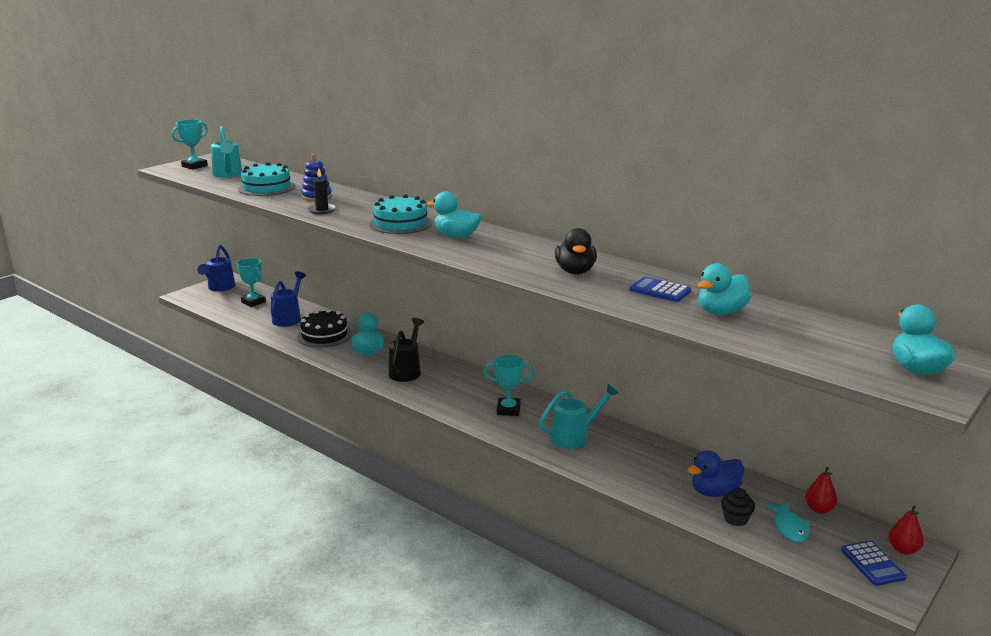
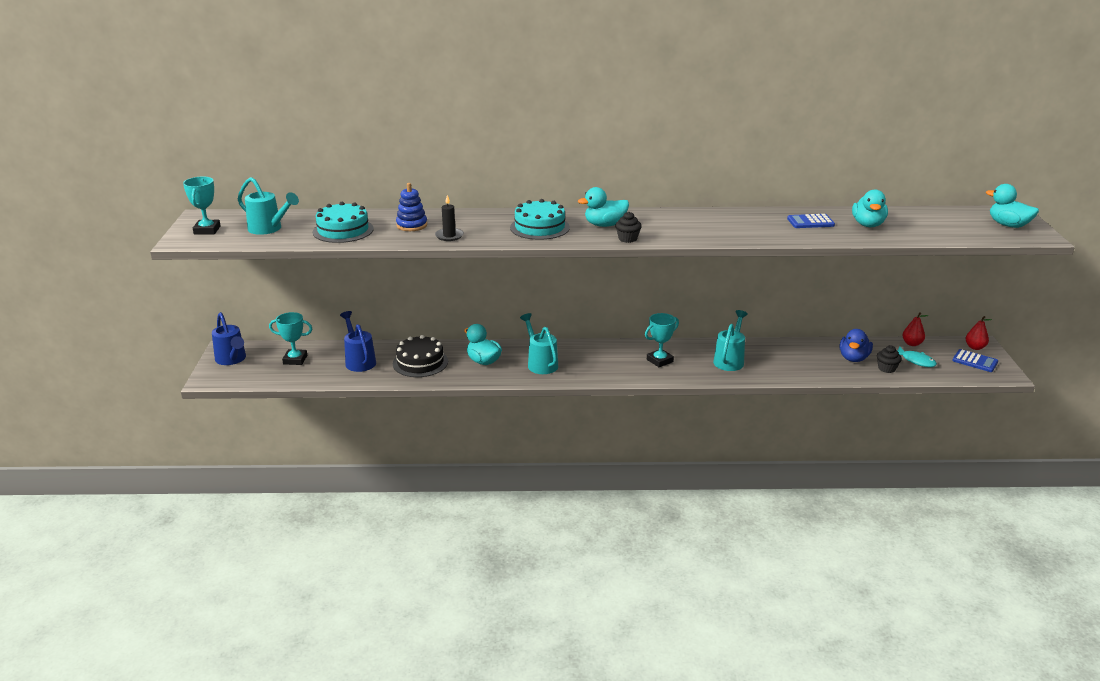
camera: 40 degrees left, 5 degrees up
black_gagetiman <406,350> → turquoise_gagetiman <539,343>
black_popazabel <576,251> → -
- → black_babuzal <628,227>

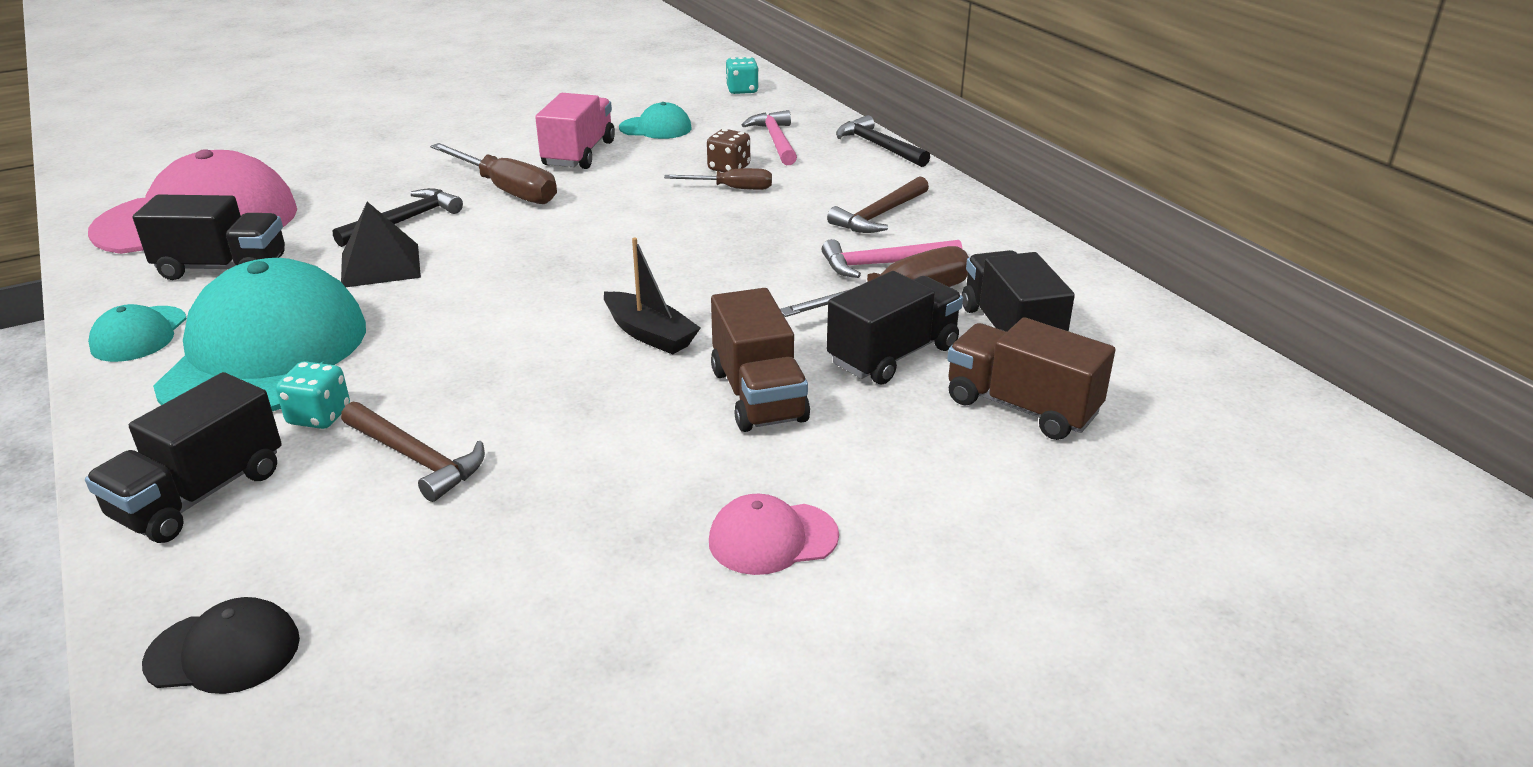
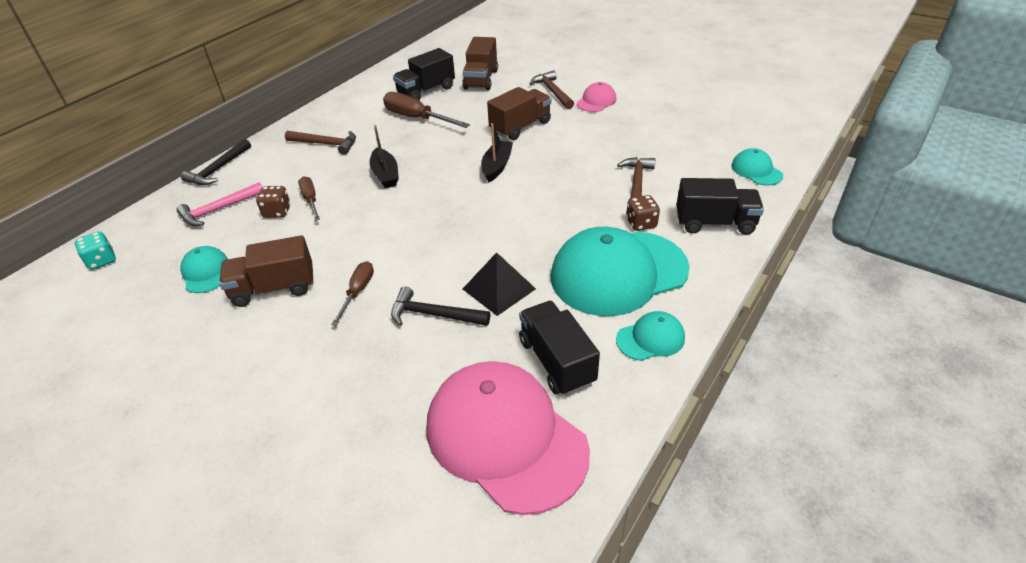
camera: 115 degrees left, 10 degrees up
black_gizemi <221,645> → turquoise_gizemi <757,167>
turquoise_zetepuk <313,395> → brown_zetepuk <643,213>
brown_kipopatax <493,173> → brown_kipopatax <352,293>, x0.60
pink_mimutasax <575,131> → brown_mimutasax <266,271>
pink_gizemi <774,534> → pink_gizemi <596,97>, 105 degrees counterclockwise
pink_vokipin <892,258> → -
black_mimutasax <895,327> → -
- → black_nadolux <384,156>
- → brown_vokipin <551,89>

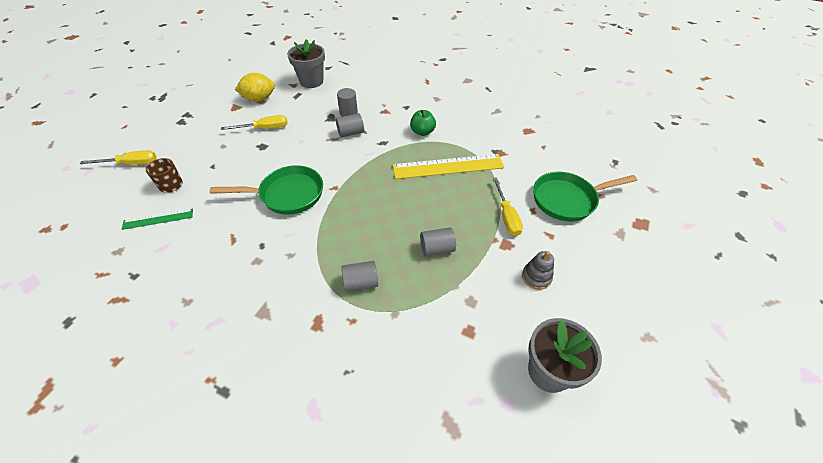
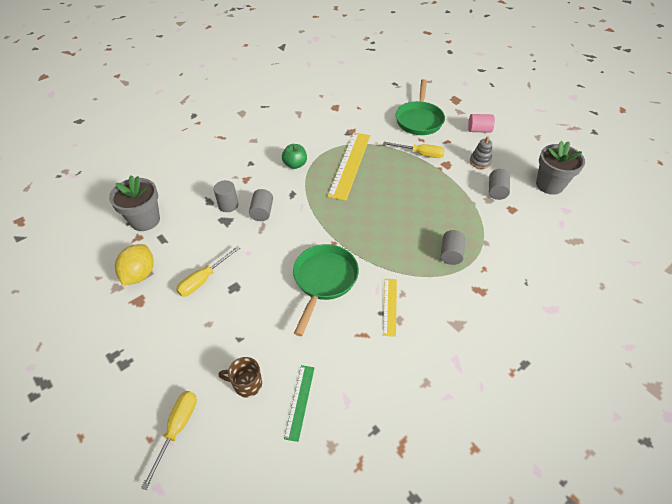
camera: 65 degrees left, 0 degrees up
yellow_kipopatax <254,122> → yellow_kipopatax <208,271>, 150 degrees counterclockwise
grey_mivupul <438,241> → grey_mivupul <499,184>, relocated
- → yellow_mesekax <390,308>
- → pink_mivupul <481,123>

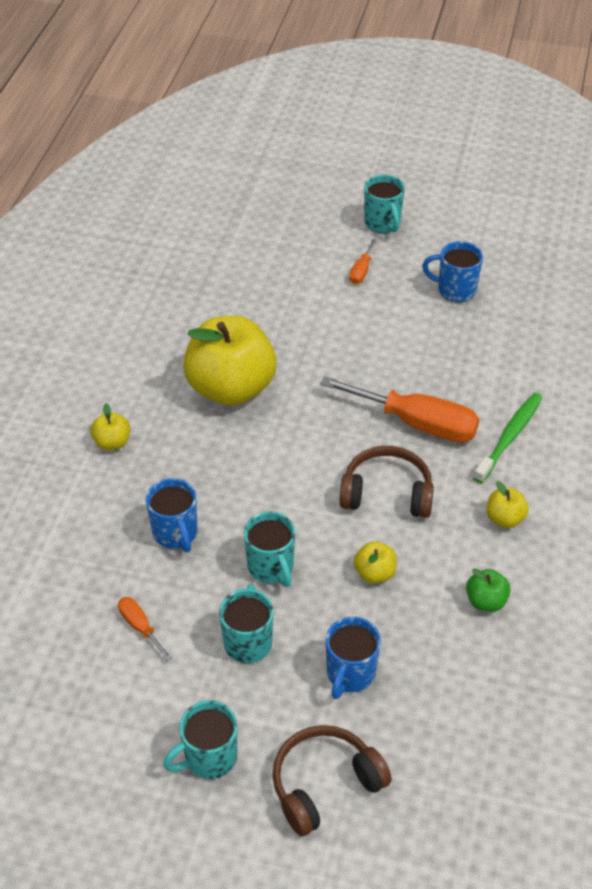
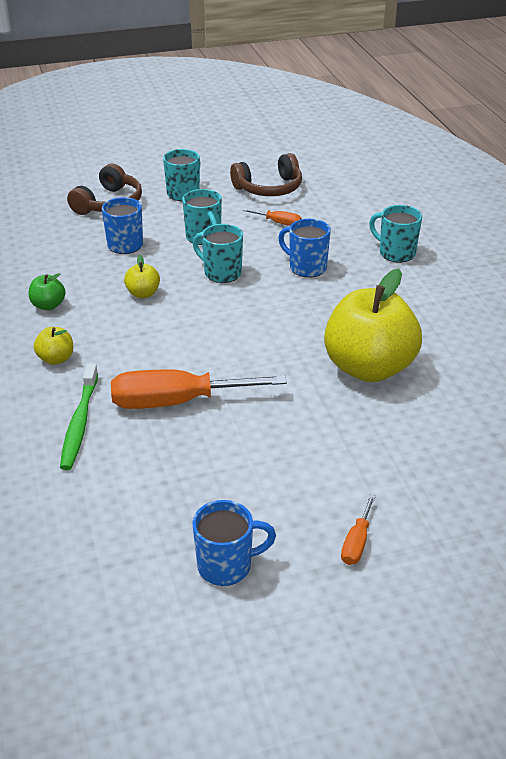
camera: 150 degrees right, 10 degrees down
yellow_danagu <110,426> → -
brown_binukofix <386,482> → brown_binukofix <266,174>, relocated
orange_kipopatax <363,261> → orange_kipopatax <358,529>, 150 degrees counterclockwise
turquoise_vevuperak <384,204> → turquoise_vevuperak <395,233>, relocated

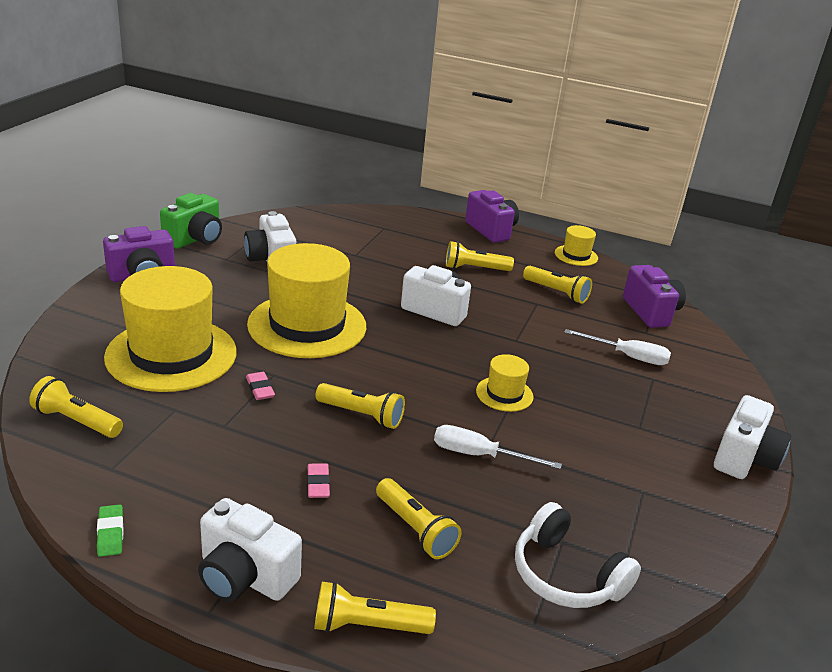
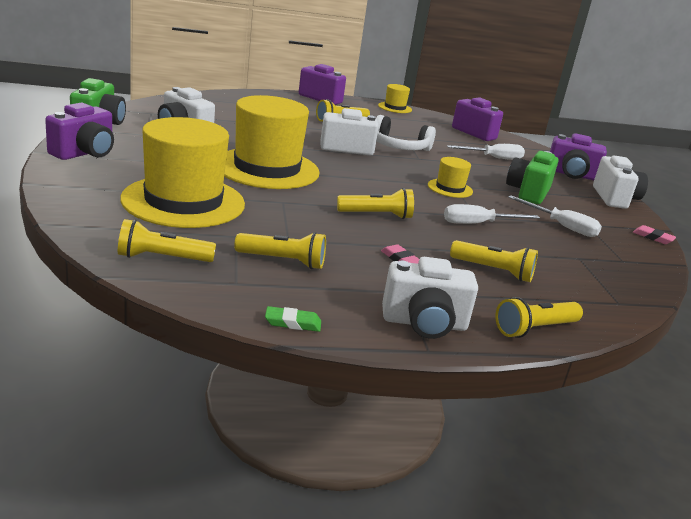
camera: 30 degrees left, 5 degrees down
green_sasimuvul <110,530> → green_sasimuvul <293,319>, 45 degrees counterclockwise
pink_sasimuvul <260,386> → pink_sasimuvul <654,234>, relocated
white_binukofix <578,555> → white_binukofix <406,133>, relocated
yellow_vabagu <557,285> → yellow_vabagu <280,250>, relocated
- → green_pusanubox <532,177>
- → white_kipopatax <555,216>
- → purple_pusanubox <578,156>

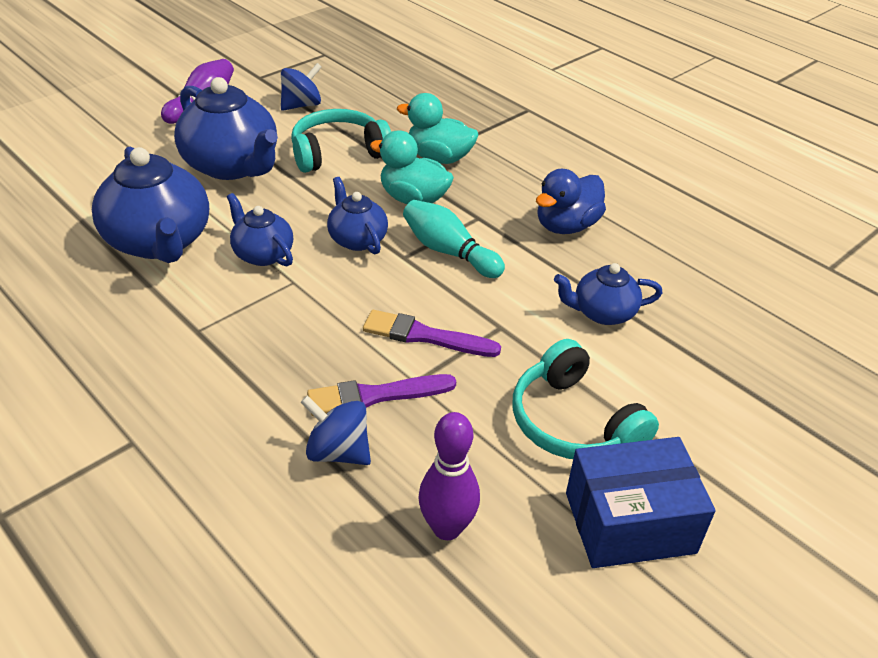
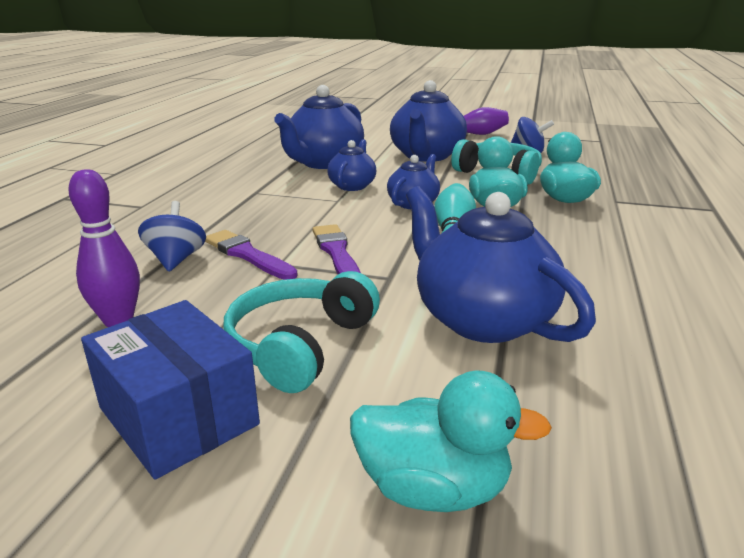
camera: 60 degrees right, 15 degrees down
blue_popazabel <571,201> → -
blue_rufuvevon <608,294> → blue_rufuvevon <501,264>, x1.80
- → turquoise_popazabel <451,441>

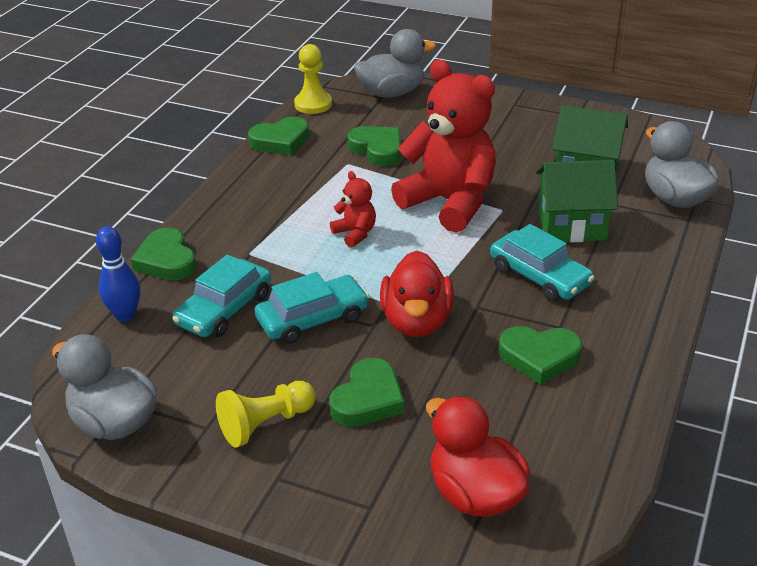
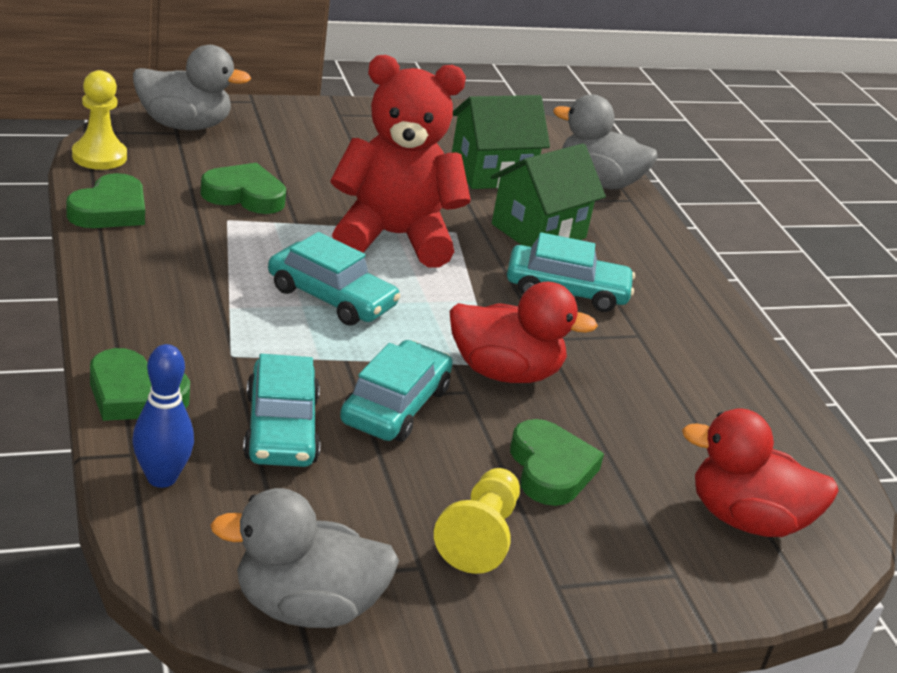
camera: 45 degrees left, 5 degrees down
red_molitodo <353,209> → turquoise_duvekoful <334,279>
grey_popazabel <395,63> → grey_popazabel <192,87>, 60 degrees clockwise
red_popazabel <417,294> → red_popazabel <523,332>, 45 degrees counterclockwise
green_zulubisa <541,355> → -

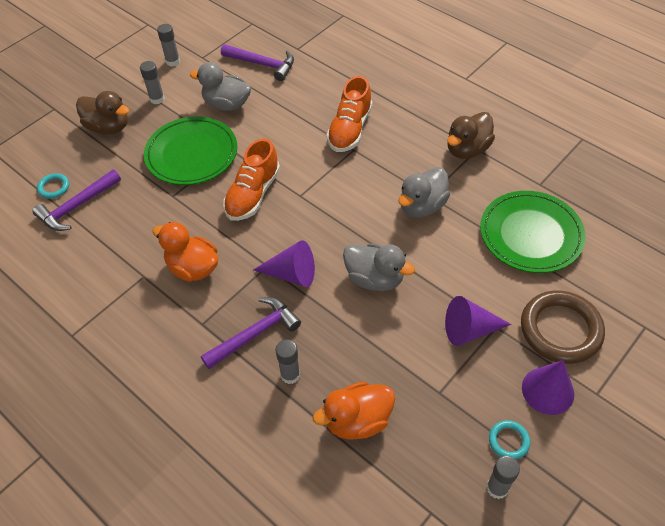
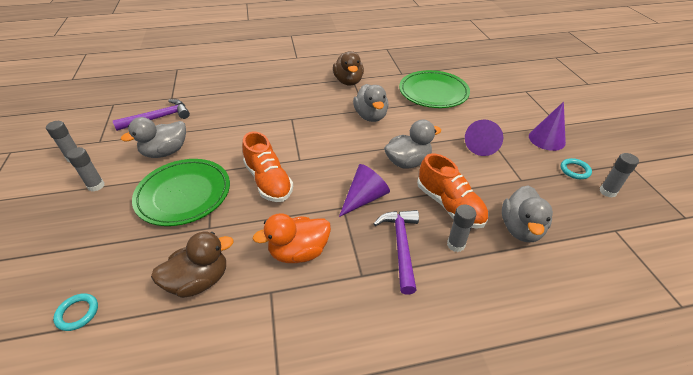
camera: 55 degrees left, 10 degrees down
purple_vokipin <76,200> → -
brown_popazabel <102,112> → brown_popazabel <192,265>, relocated
orange_popazabel <354,411> → grey_popazabel <527,213>
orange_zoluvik <349,114> → orange_zoluvik <452,191>, relocated
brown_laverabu <563,327> → -

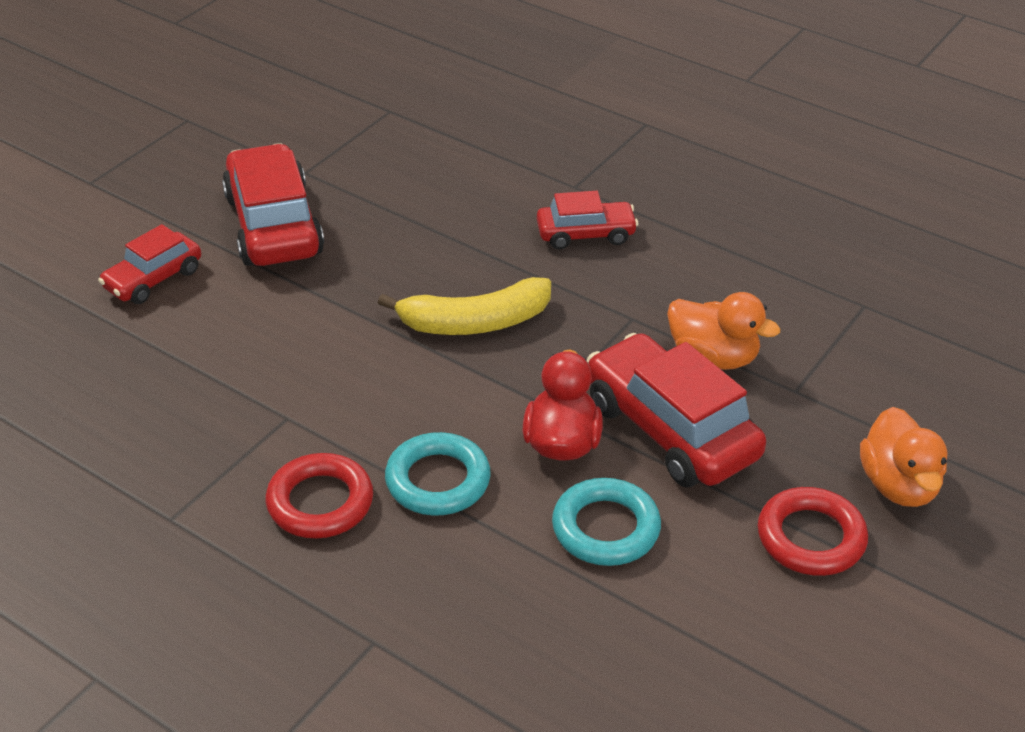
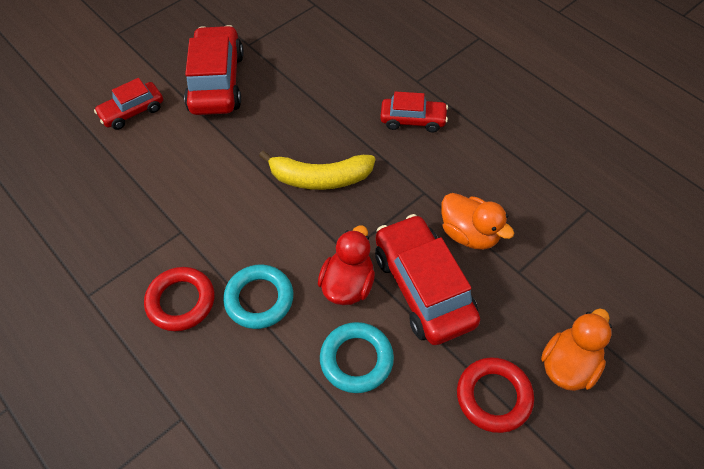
camera: 15 degrees right, 15 degrees up
orange_popazabel <904,457> → orange_popazabel <576,349>, 150 degrees counterclockwise

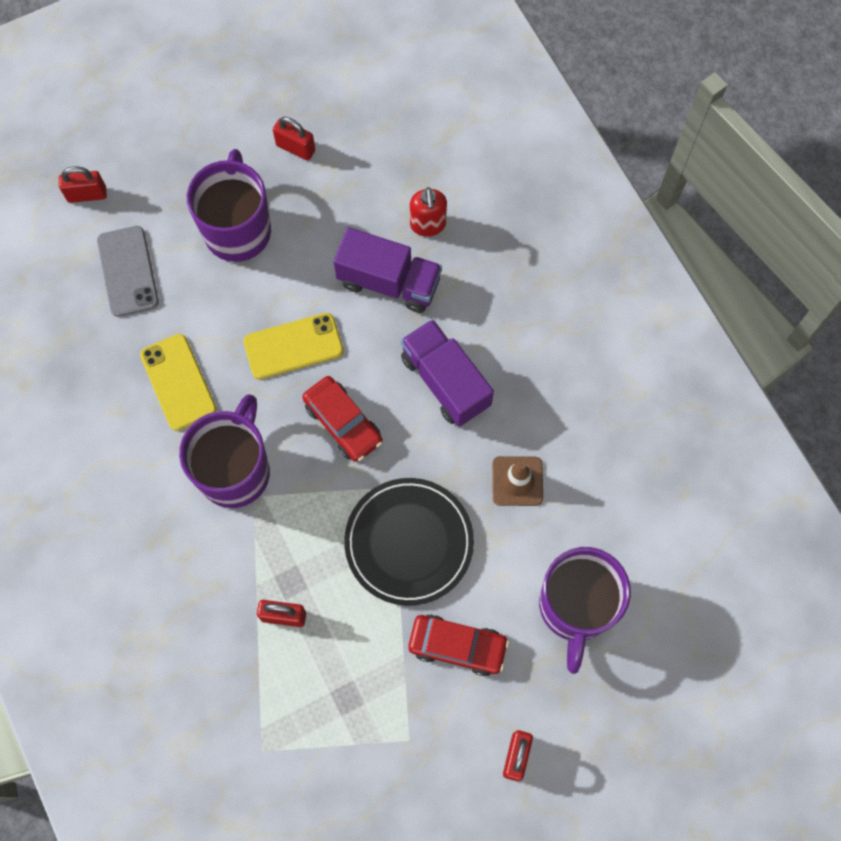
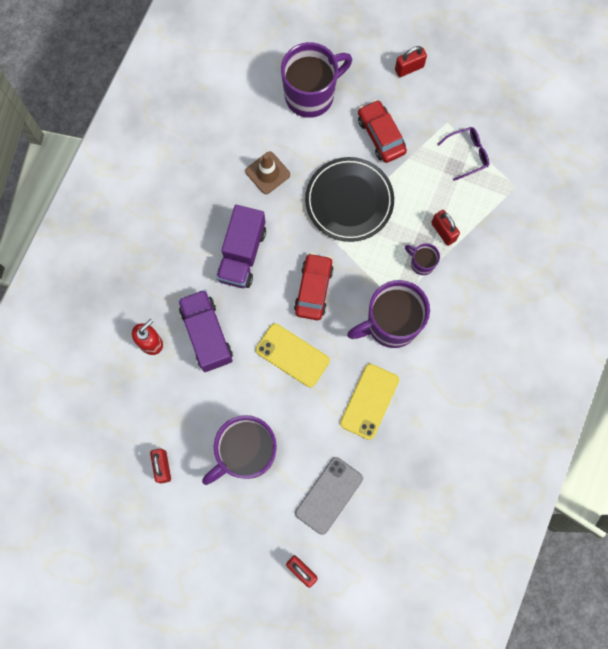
camera: 130 degrees left, 5 degrees up
- → purple_vevuperak <422,259>
- → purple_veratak <463,154>

